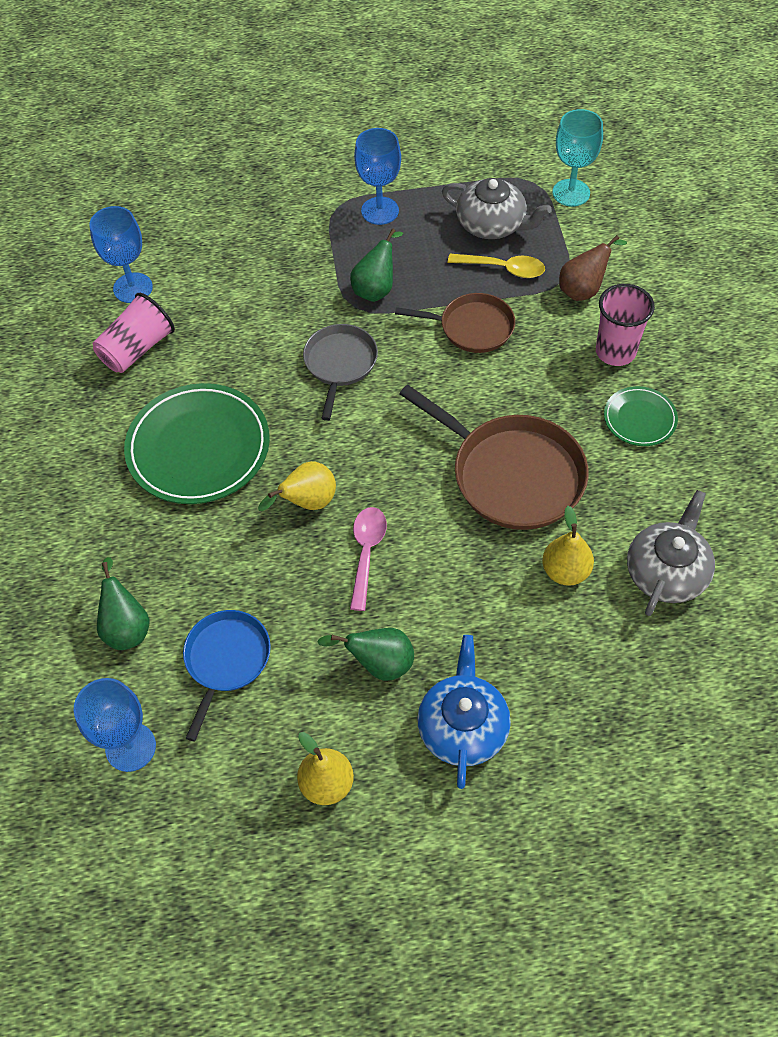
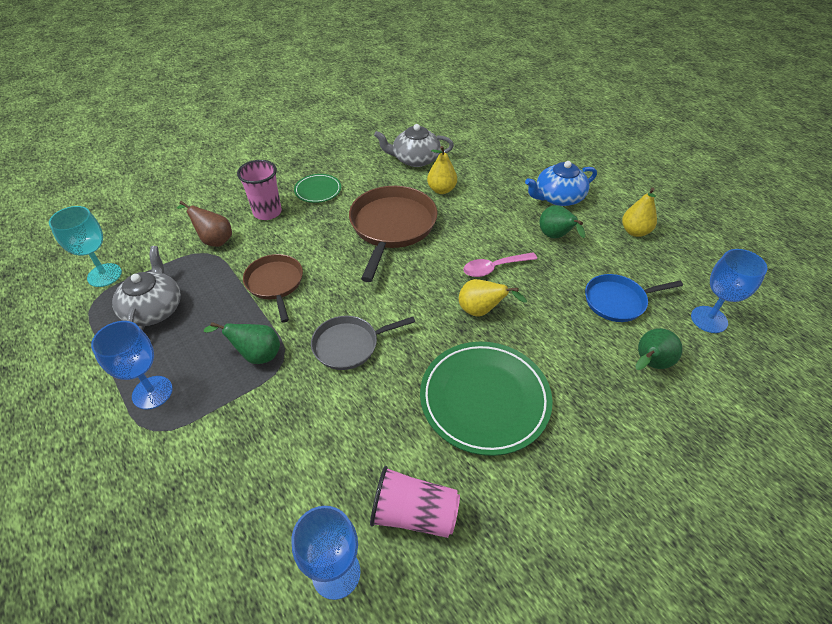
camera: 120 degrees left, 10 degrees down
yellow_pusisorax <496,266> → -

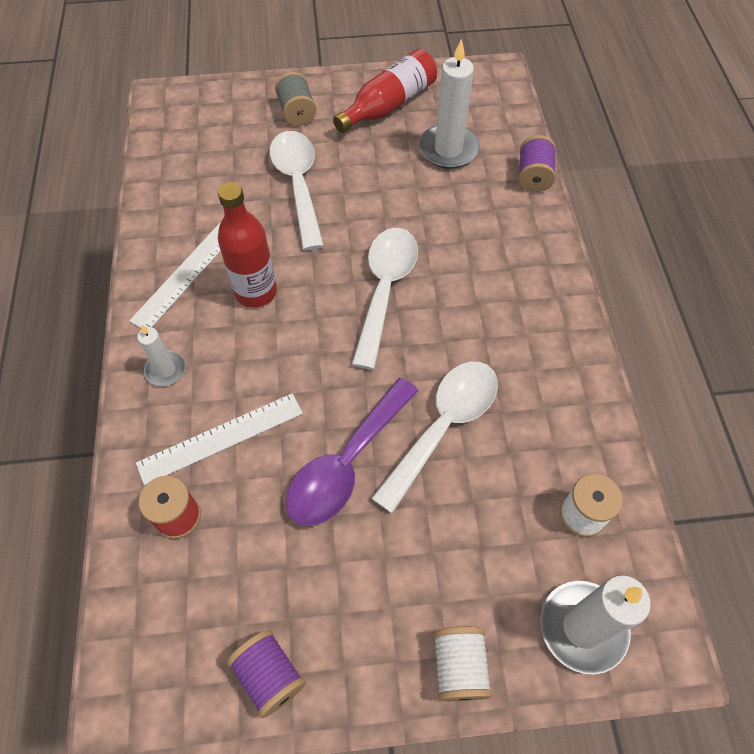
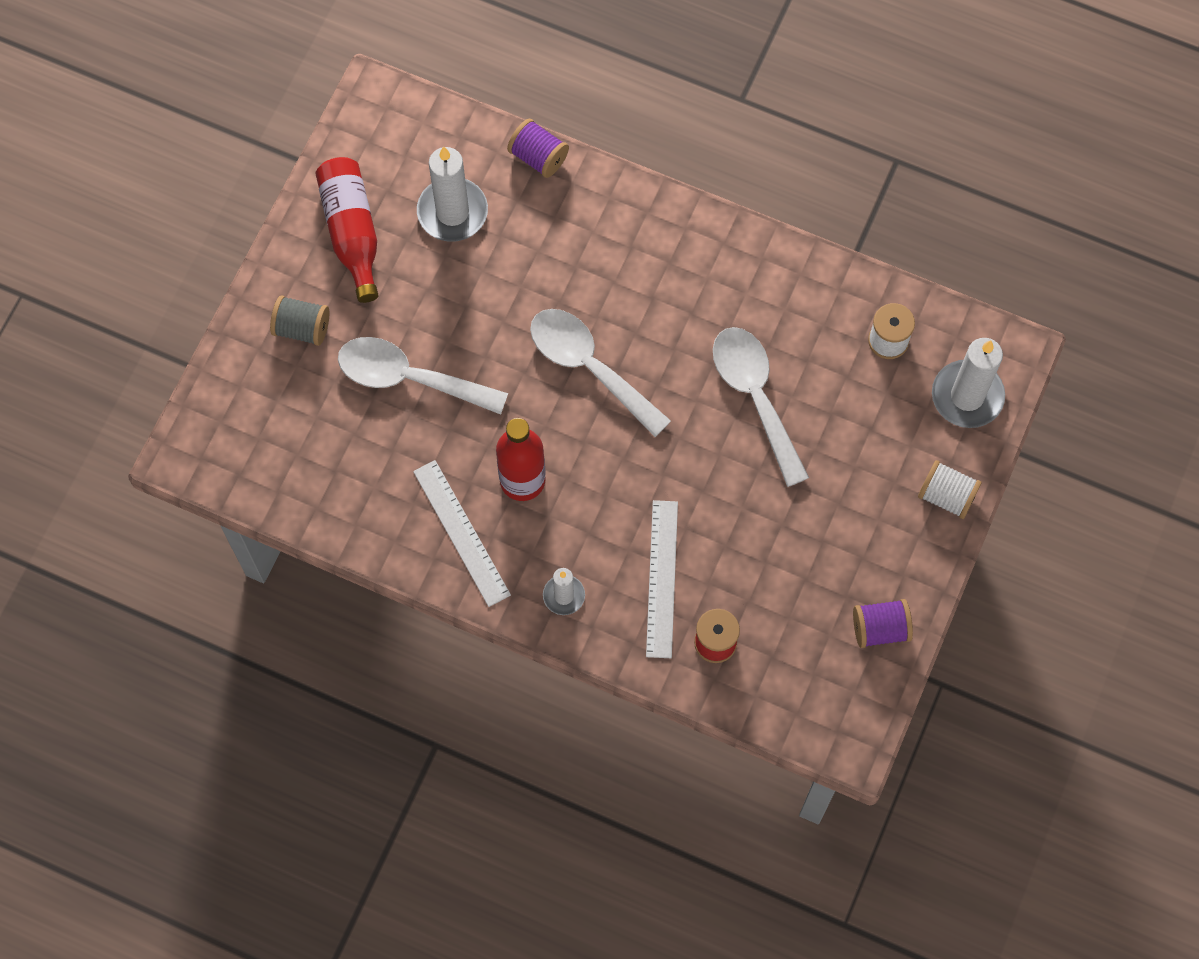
camera: 60 degrees left, 10 degrees up
purple_pusisorax <352,452> → -

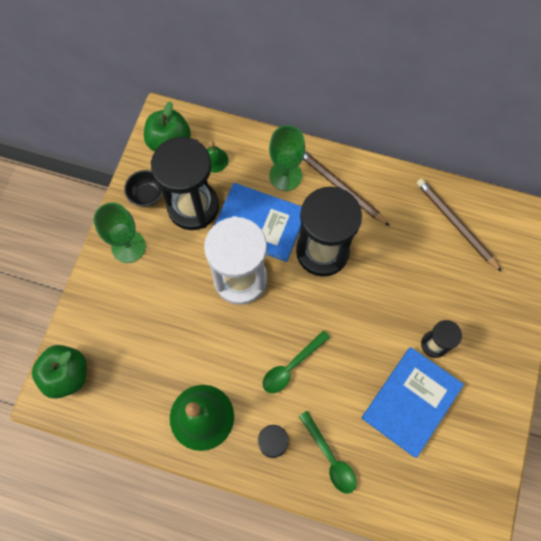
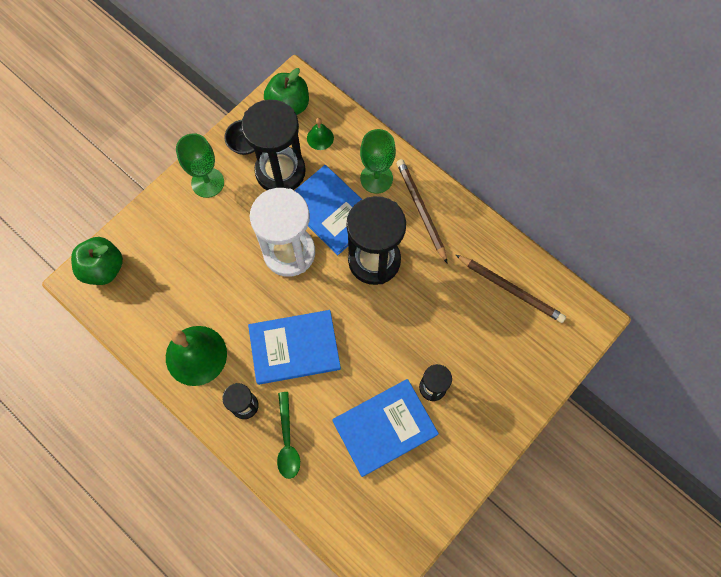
camera: 25 degrees right, 0 degrees up
green_pusisorax <296,361> → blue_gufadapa <294,347>
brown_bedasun <459,225> → brown_bedasun <511,289>, 135 degrees clockwise

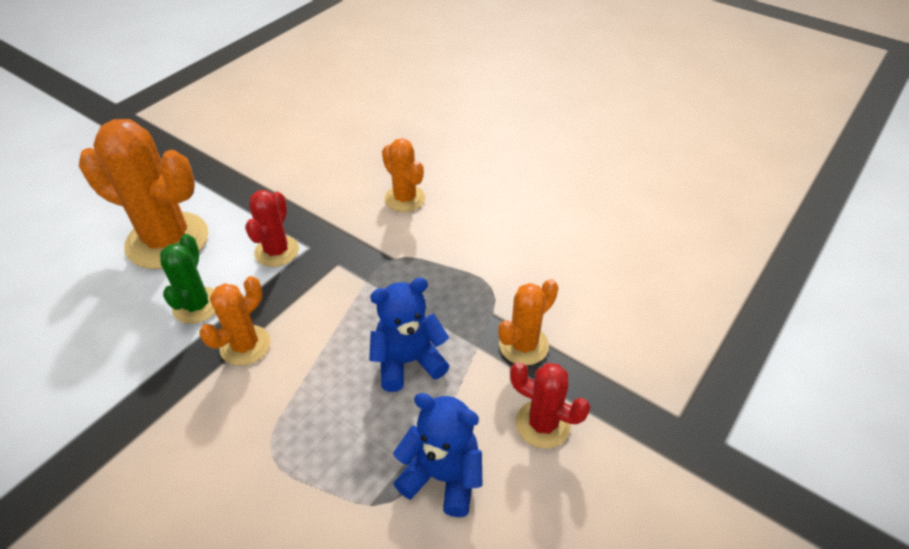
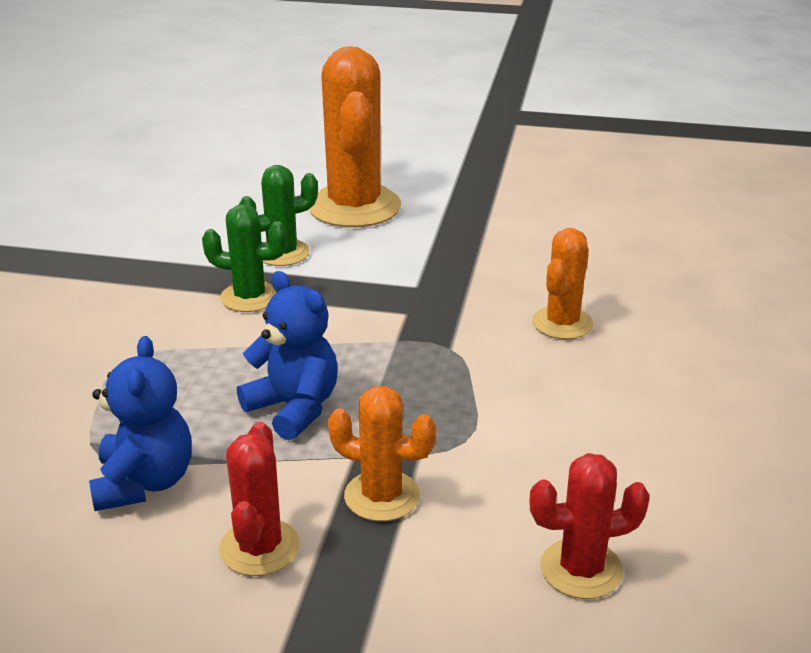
camera: 65 degrees right, 15 degrees down
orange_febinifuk <234,321> → green_febinifuk <244,258>
red_febinifuk <272,228> → red_febinifuk <589,526>, relocated

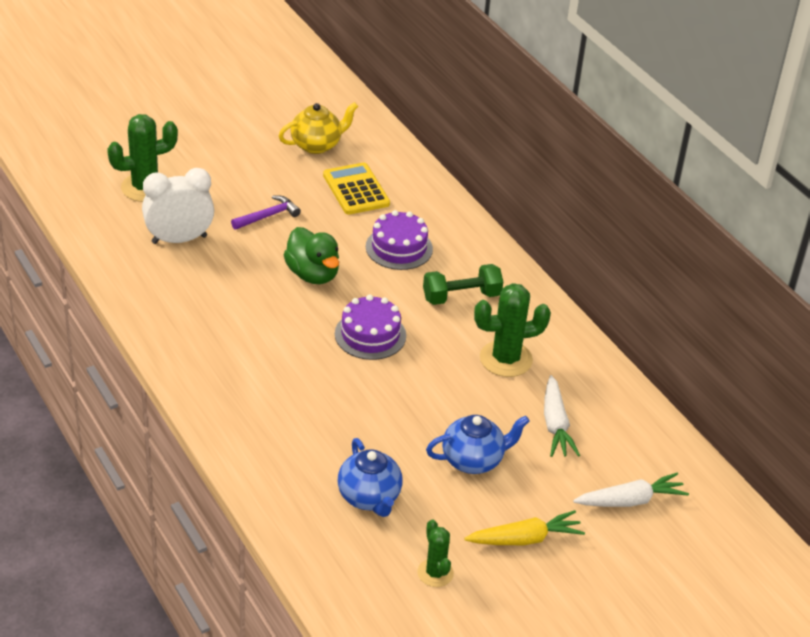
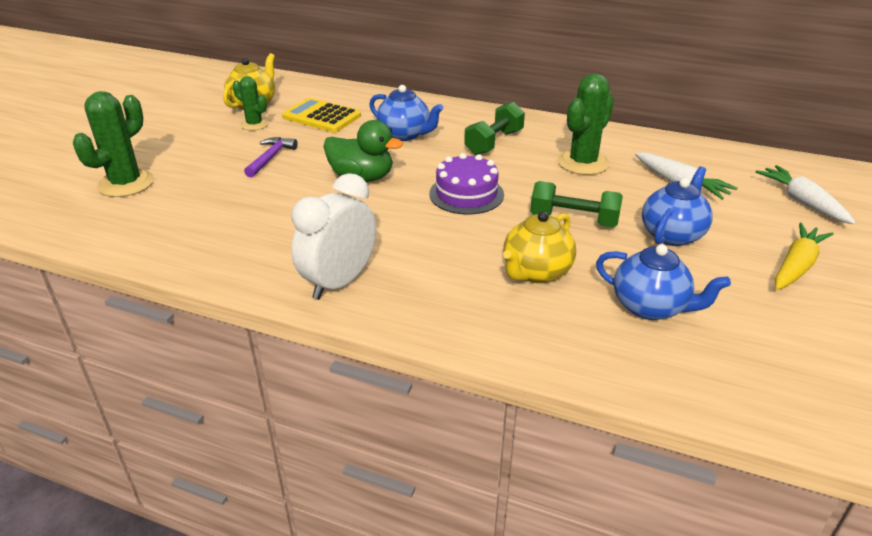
camera: 35 degrees left, 5 degrees down
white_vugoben <178,206> → white_vugoben <334,236>, relocated
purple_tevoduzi <399,240> → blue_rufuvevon <406,113>
green_febinifuk <435,553> → green_febinifuk <251,103>, relocated
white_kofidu <631,489> → white_kofidu <805,194>, 60 degrees counterclockwise
- → yellow_rufuvevon <539,247>
- → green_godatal <576,204>

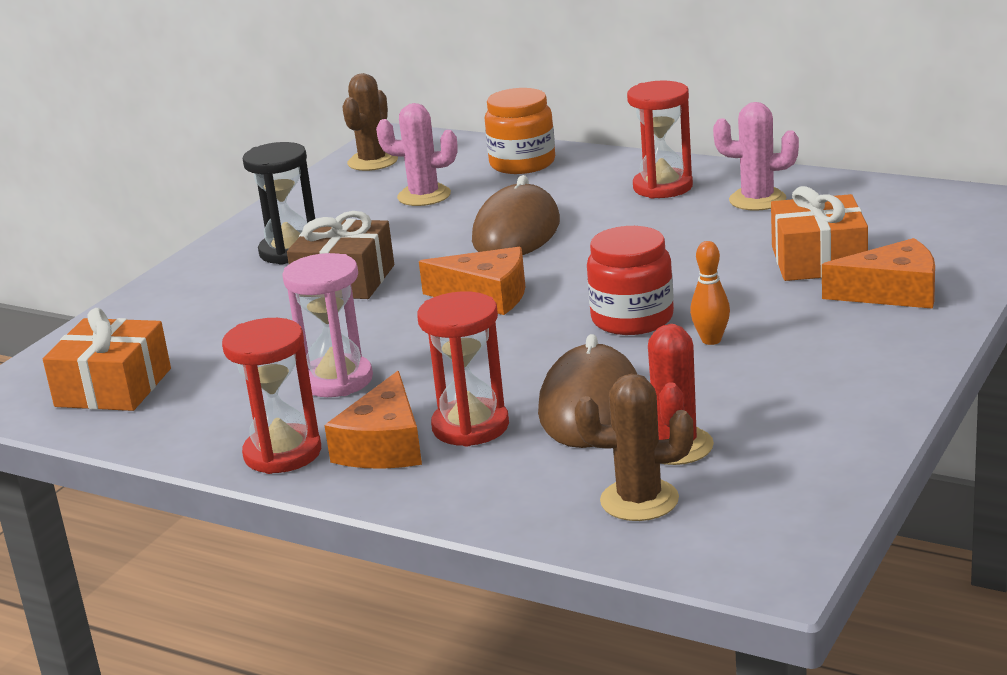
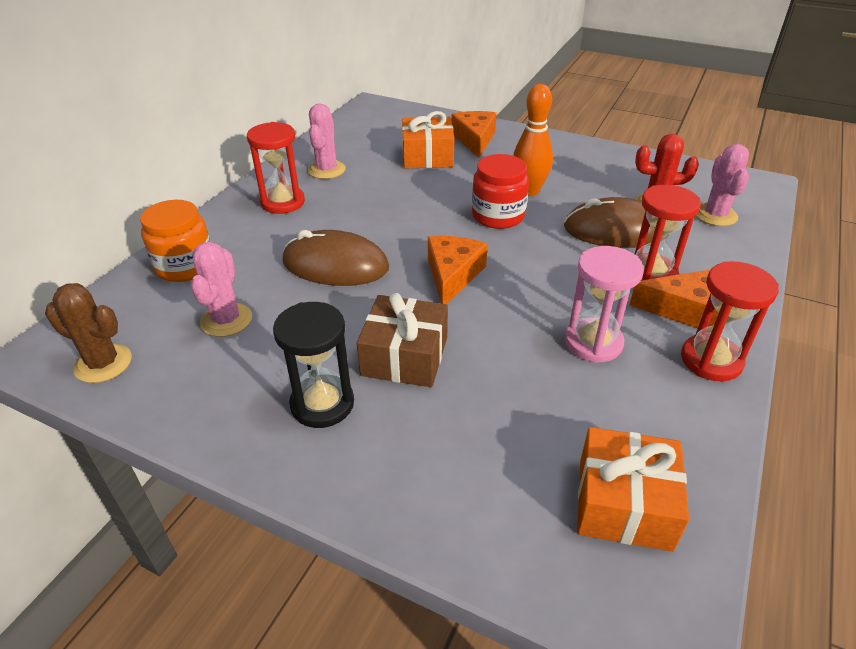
camera: 95 degrees left, 15 degrees up
brown_febinifuk <634,447> → pink_febinifuk <722,185>
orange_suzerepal <710,293> → orange_suzerepal <533,140>, x1.68

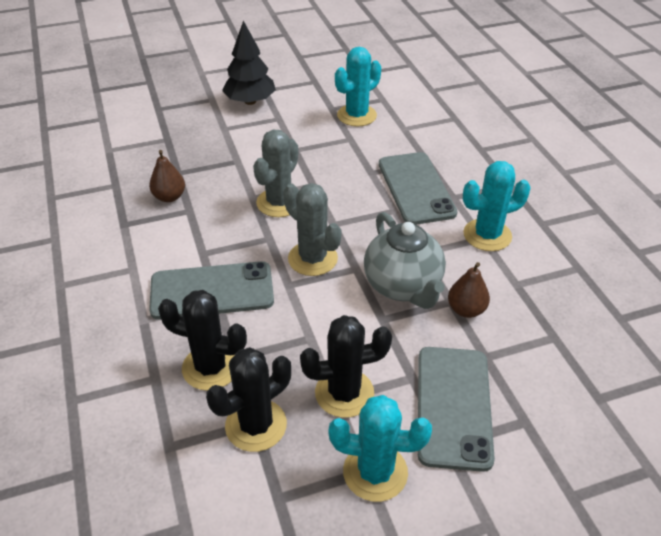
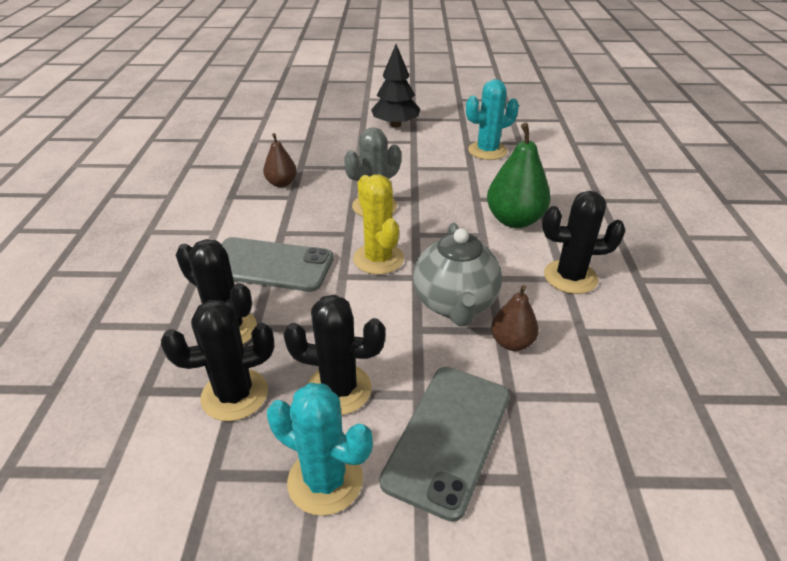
camera: 20 degrees right, 5 degrees down
grey_febinifuk <312,229> → yellow_febinifuk <378,225>
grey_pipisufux <418,188> → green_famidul <519,175>
turquoise_febinifuk <497,206> → black_febinifuk <584,242>

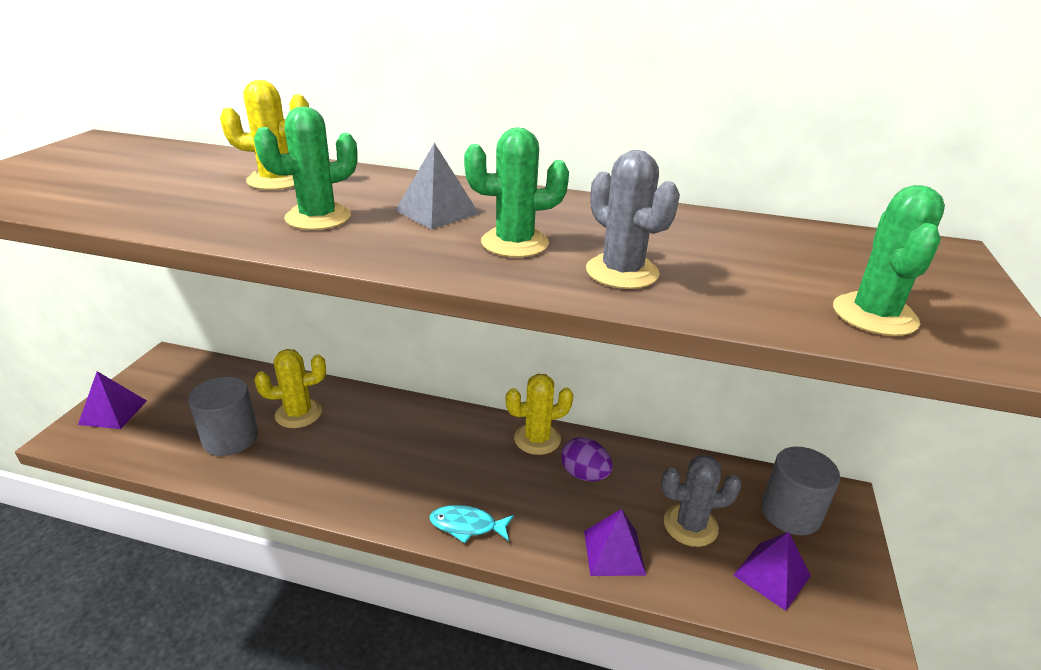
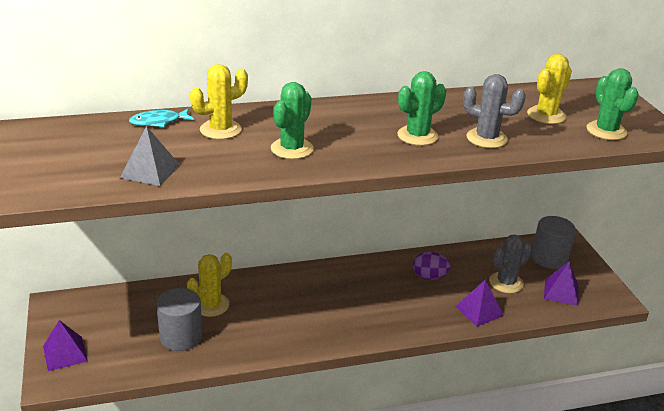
camera: 30 degrees left, 0 degrees up
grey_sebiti <437,186> → grey_sebiti <150,156>, relocated
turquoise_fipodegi <471,524> → turquoise_fipodegi <161,117>, relocated
yellow_febinifuk <539,414> → yellow_febinifuk <549,89>, relocated

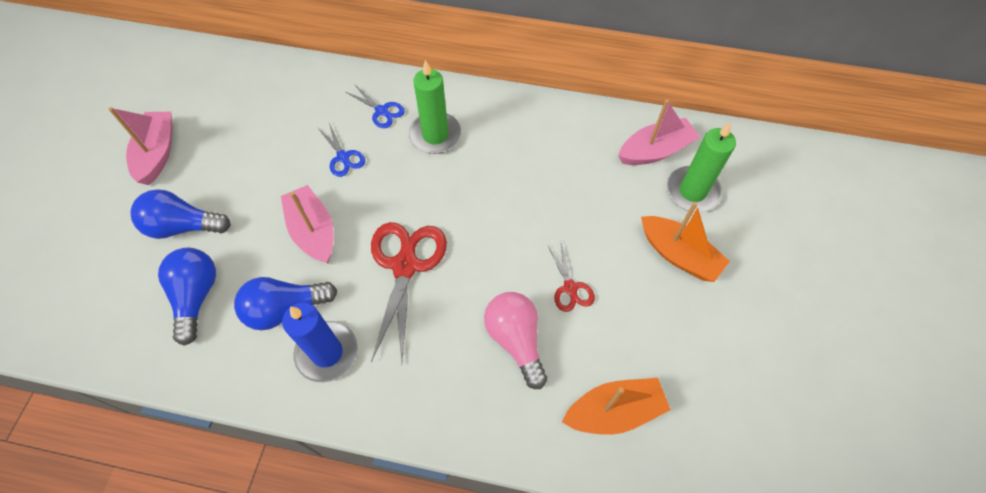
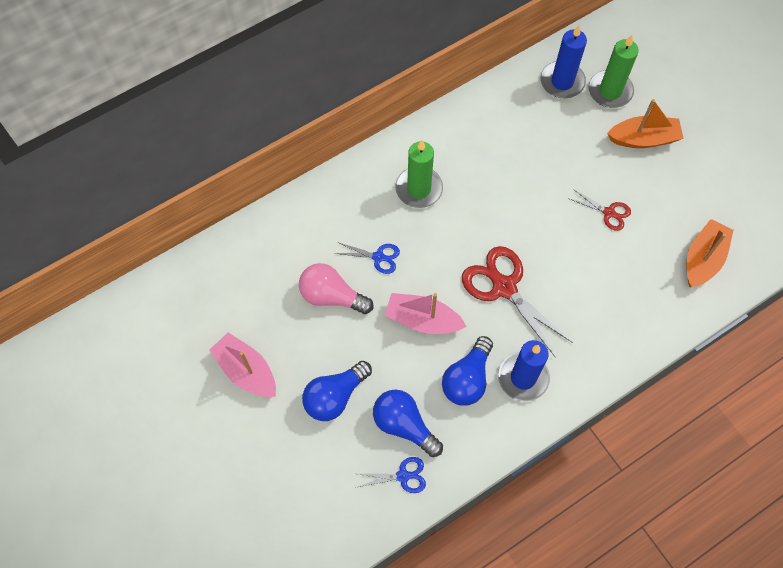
camera: 45 degrees left, 5 degrees up
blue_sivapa <375,106> → blue_sivapa <392,475>, relocated
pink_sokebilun <515,340> → pink_sokebilun <336,288>, relocated
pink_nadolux <659,132> → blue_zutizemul <564,61>

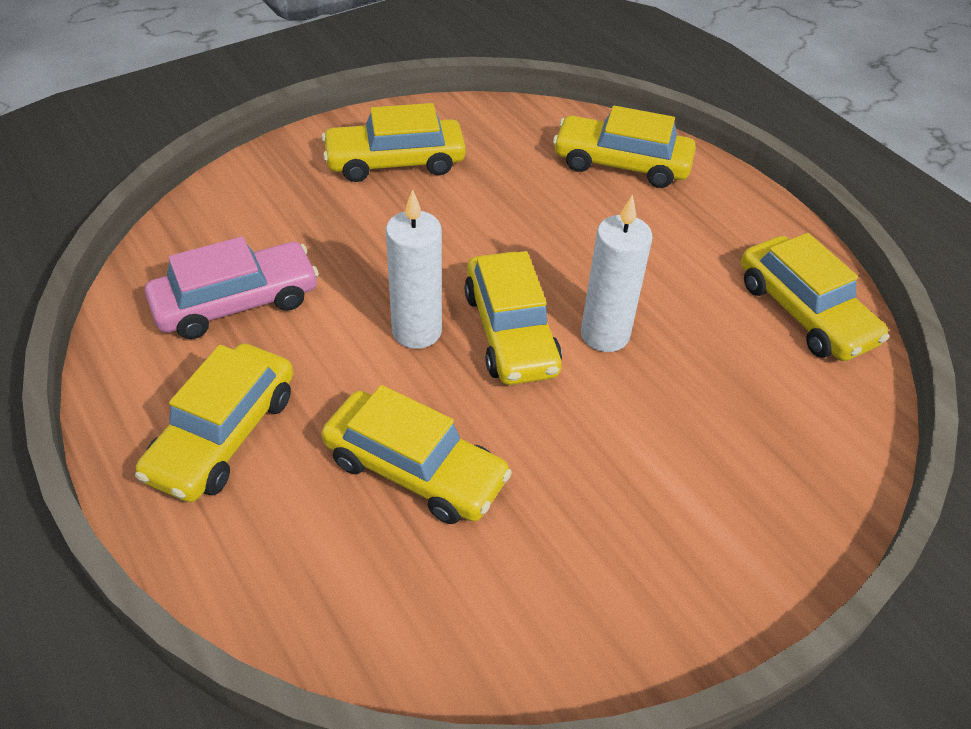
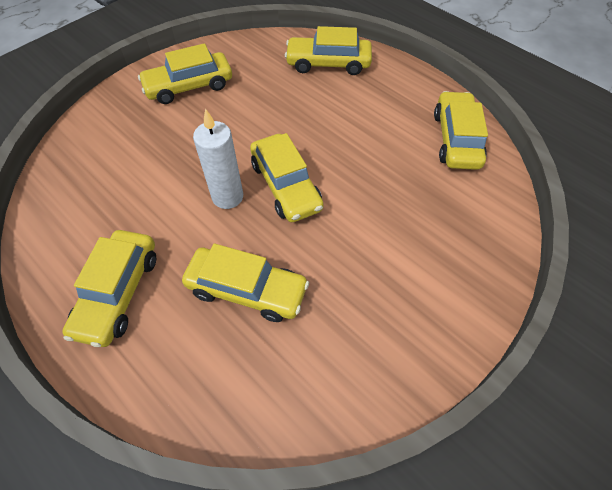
camera: 10 degrees left, 10 degrees up
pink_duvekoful <232,288> → -
white_zutizemul <617,273> → -
yellow_duvekoful <815,297> → yellow_duvekoful <461,130>, 135 degrees counterclockwise

